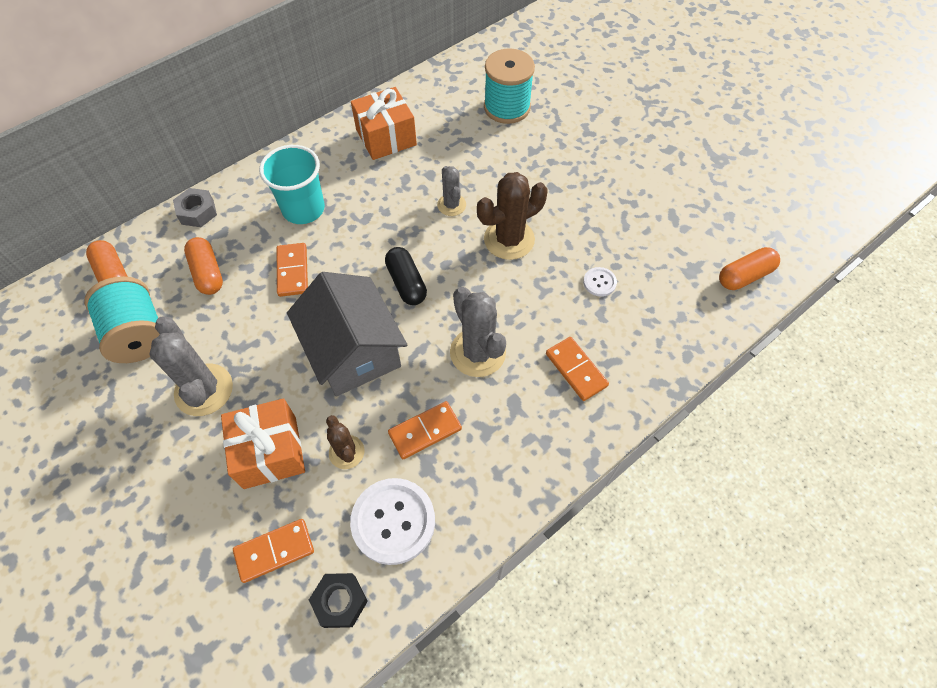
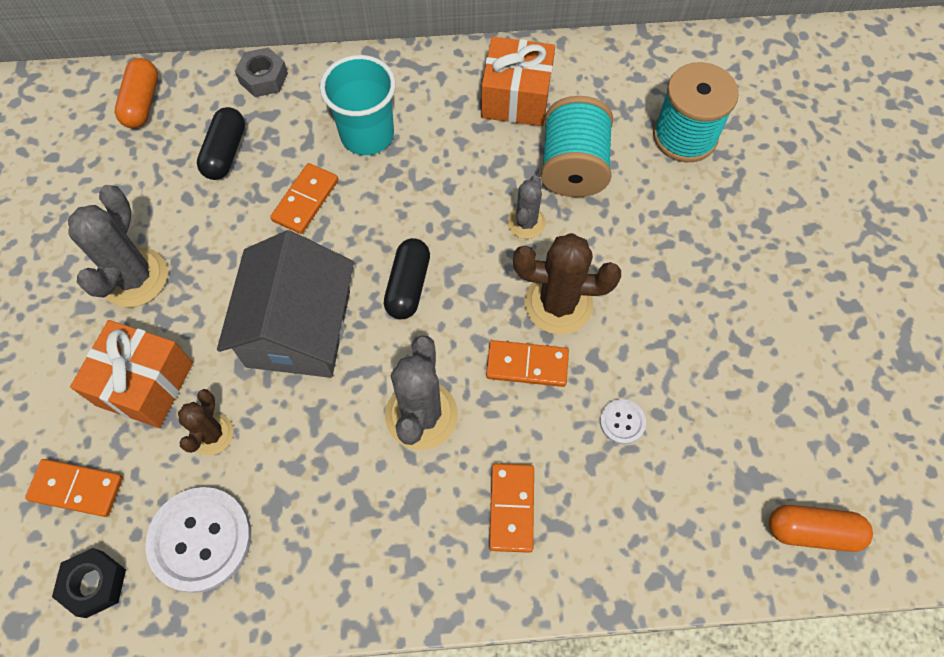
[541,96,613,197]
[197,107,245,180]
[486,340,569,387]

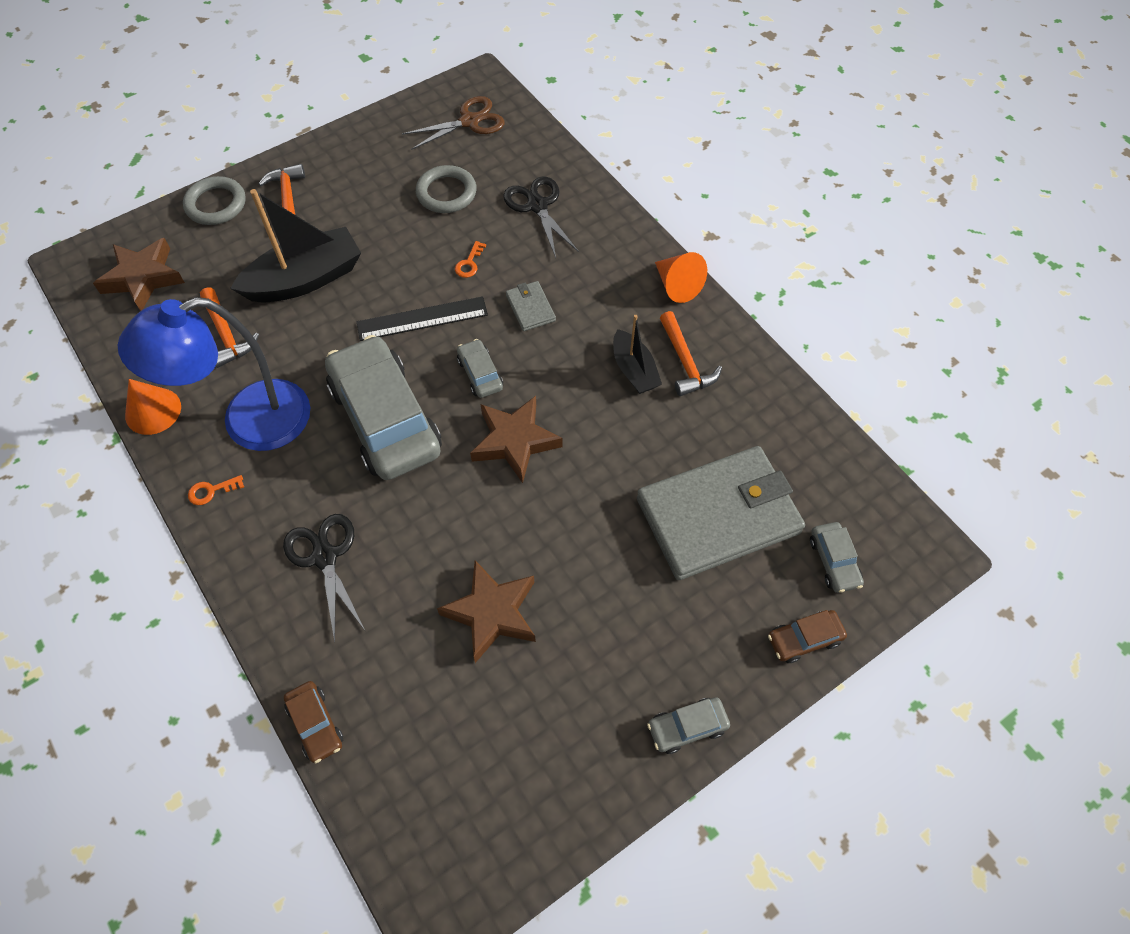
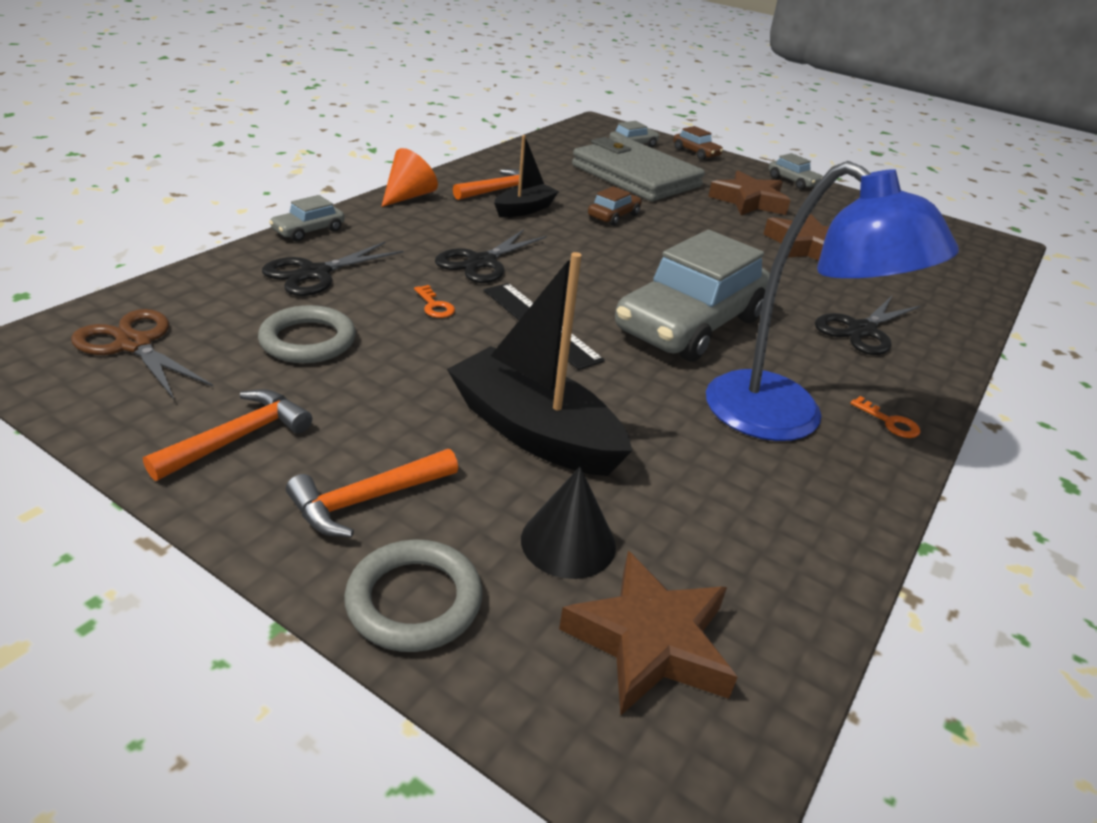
[125,379,181,435] (first image)
[143,389,312,481]
[588,186,642,226]
[414,285,455,318]
[269,195,345,242]
[708,171,790,215]
[435,229,547,283]
[521,467,616,579]

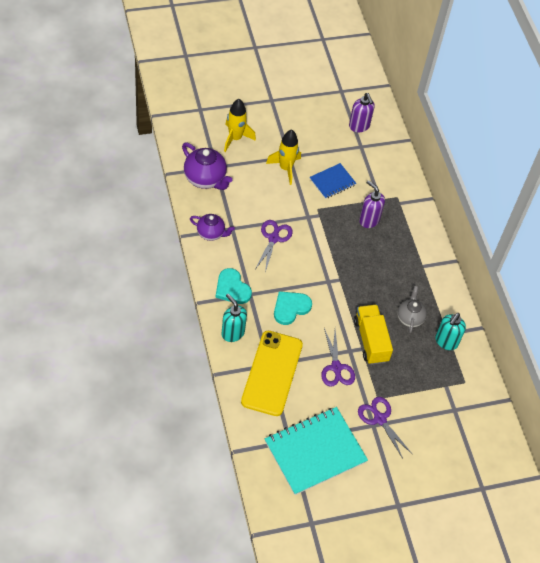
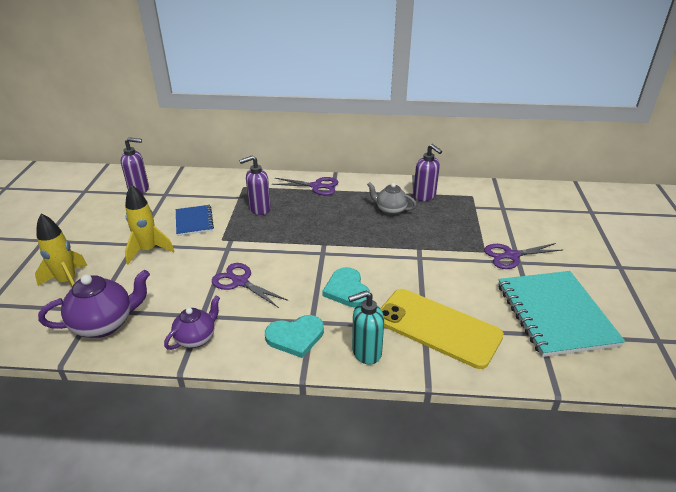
[272,177,338,195]
[354,305,393,365] (first image)
[413,144,442,201]

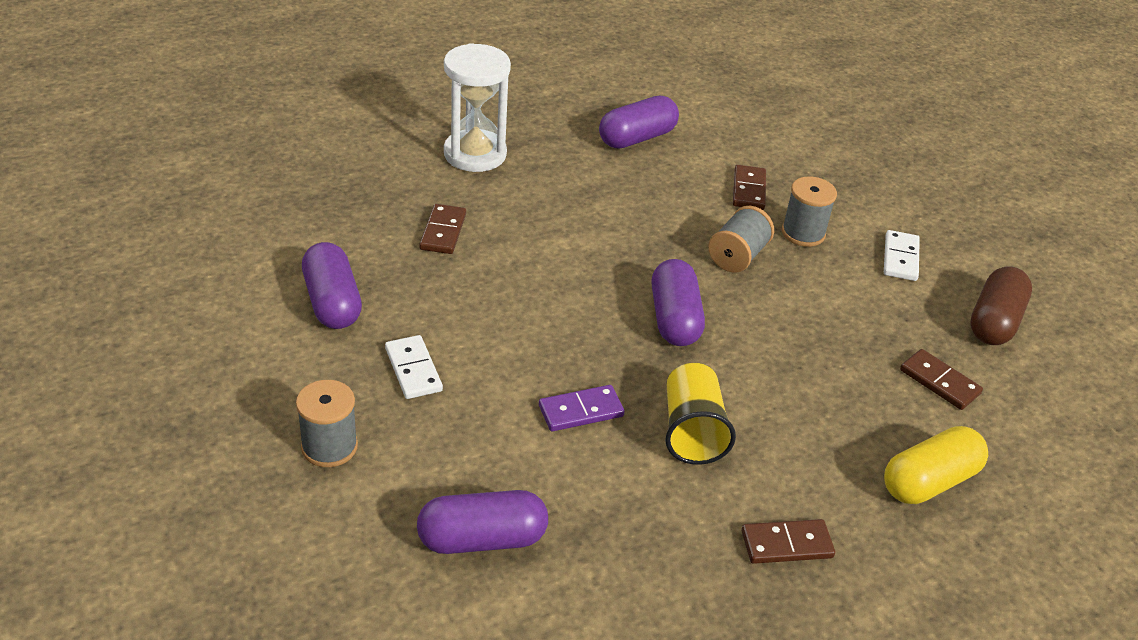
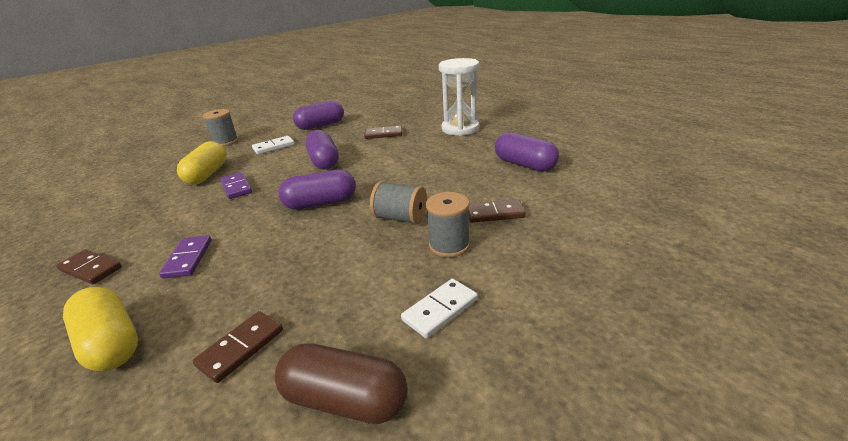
[306,130,339,170]
[665,363,736,465] (first image)
[56,249,122,284]
[401,279,478,338]
[159,235,212,279]
[177,141,227,184]

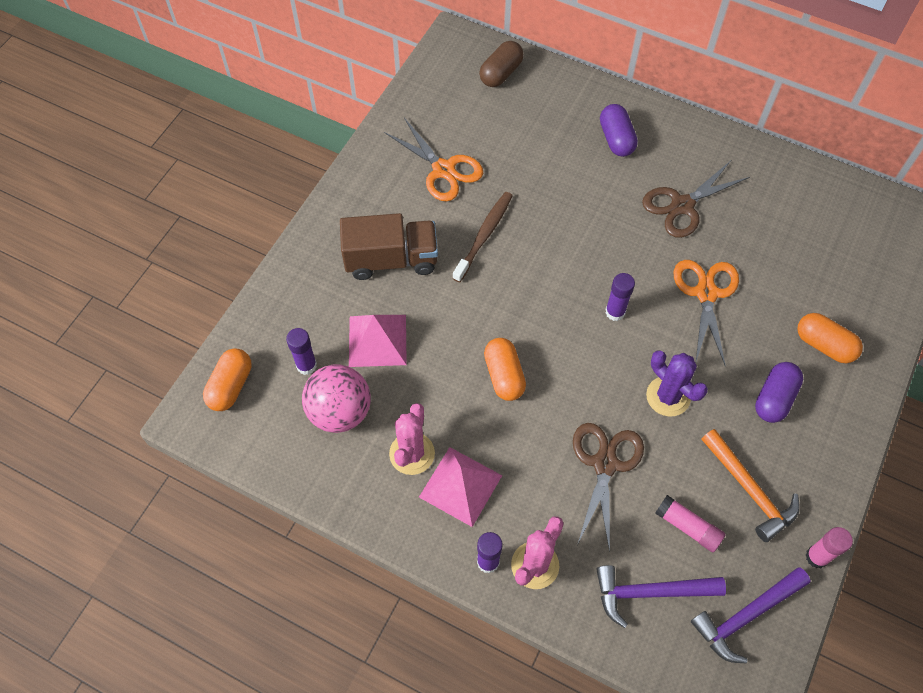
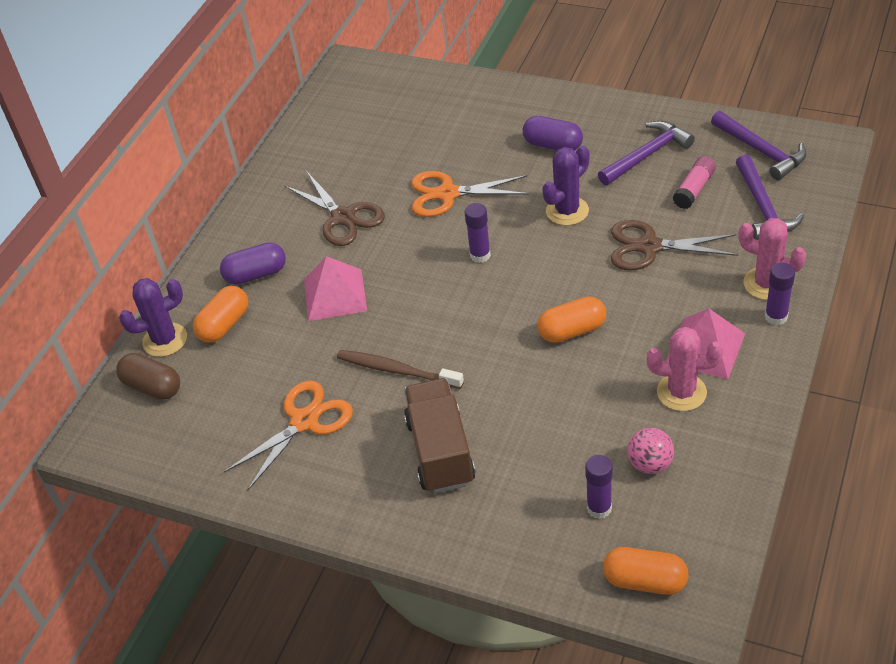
[627,428,674,474]
[304,256,367,321]
[598,121,695,185]
[193,286,248,343]
[806,527,853,568] (first image)
[119,278,187,357]

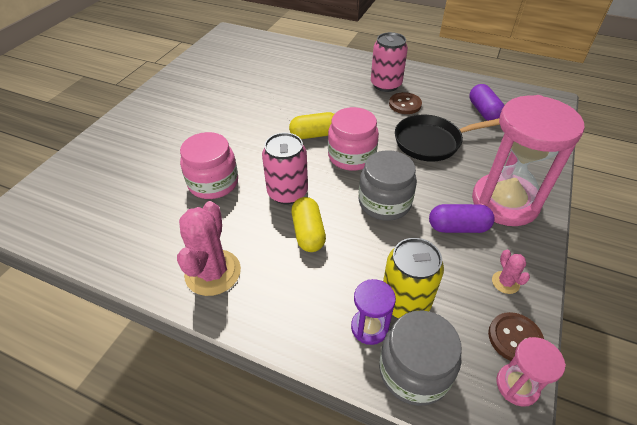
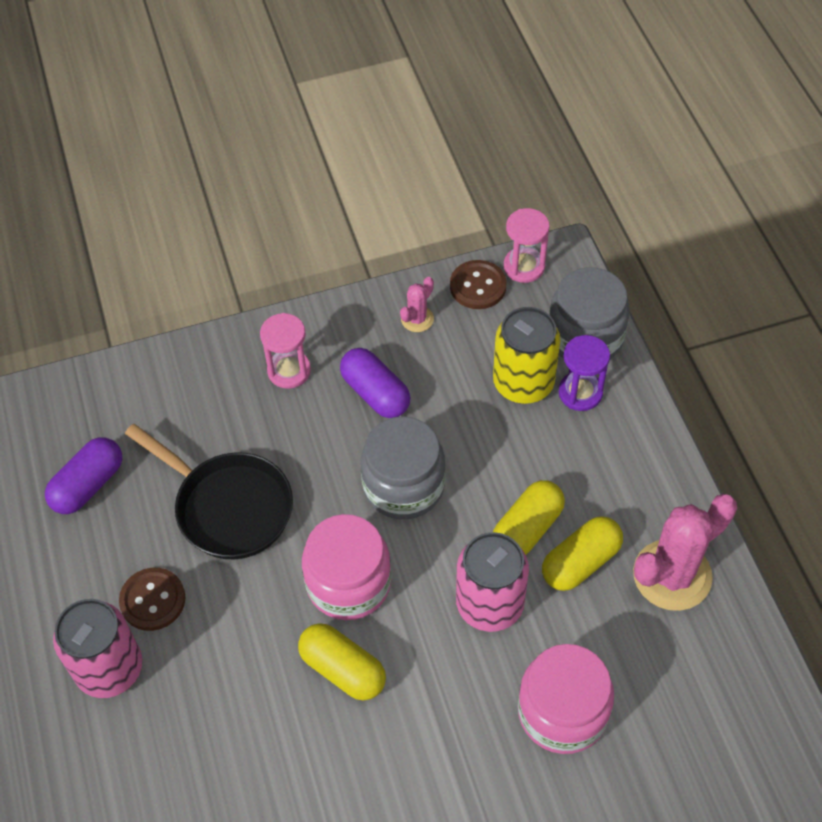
[260,313,311,389]
[542,516,623,591]

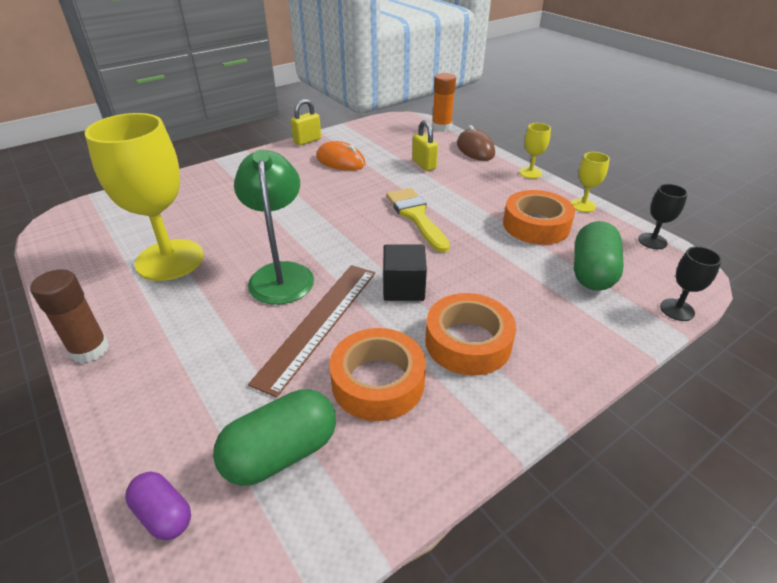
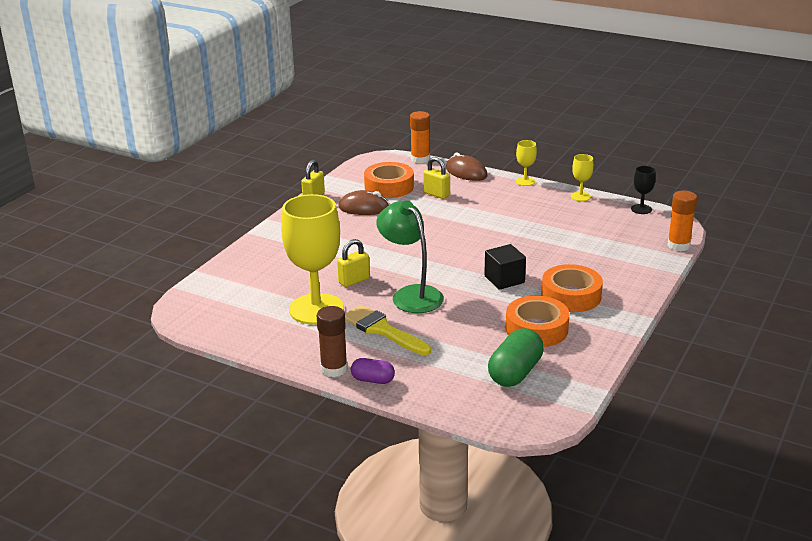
[351,358,395,384]
[248,265,375,398] (first image)
[338,190,390,215]
[345,305,431,355]
[364,162,414,198]
[574,221,624,291] (first image)
[667,191,697,251]
[337,239,370,287]

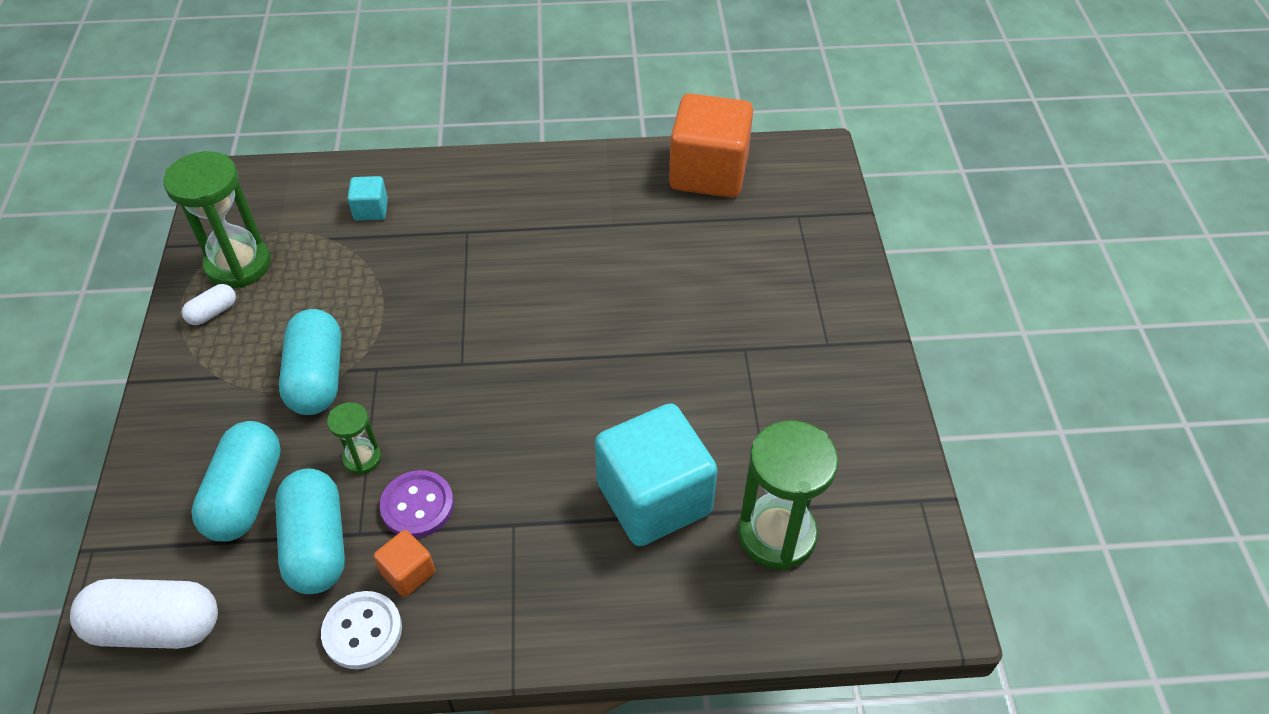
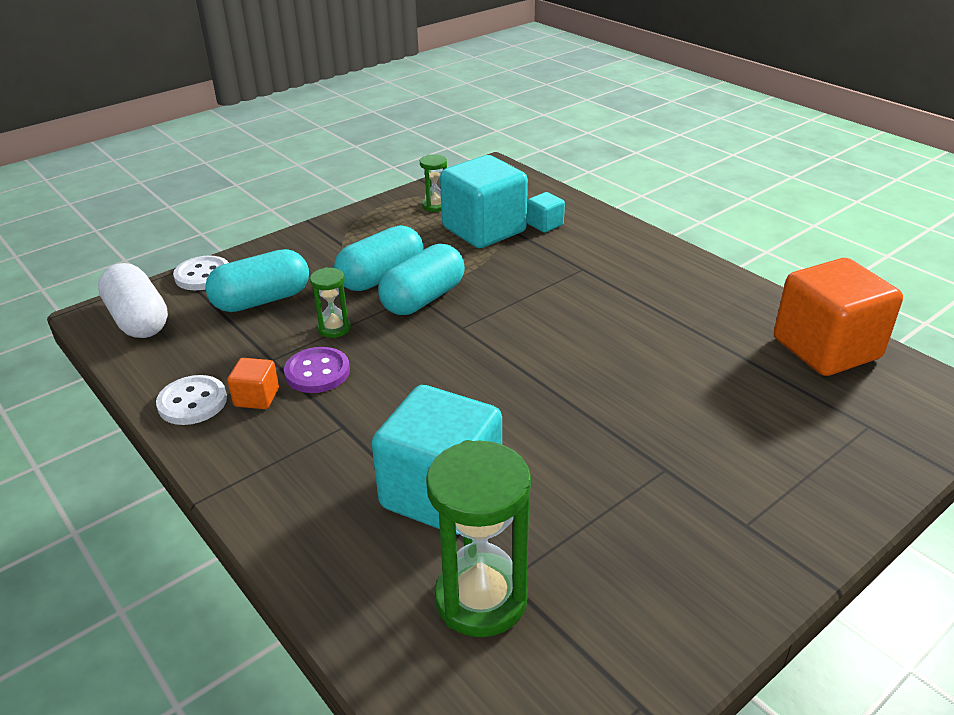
[420,154,447,212]
[182,284,236,325] (first image)
[378,244,465,315]
[173,256,229,290]
[440,155,528,248]

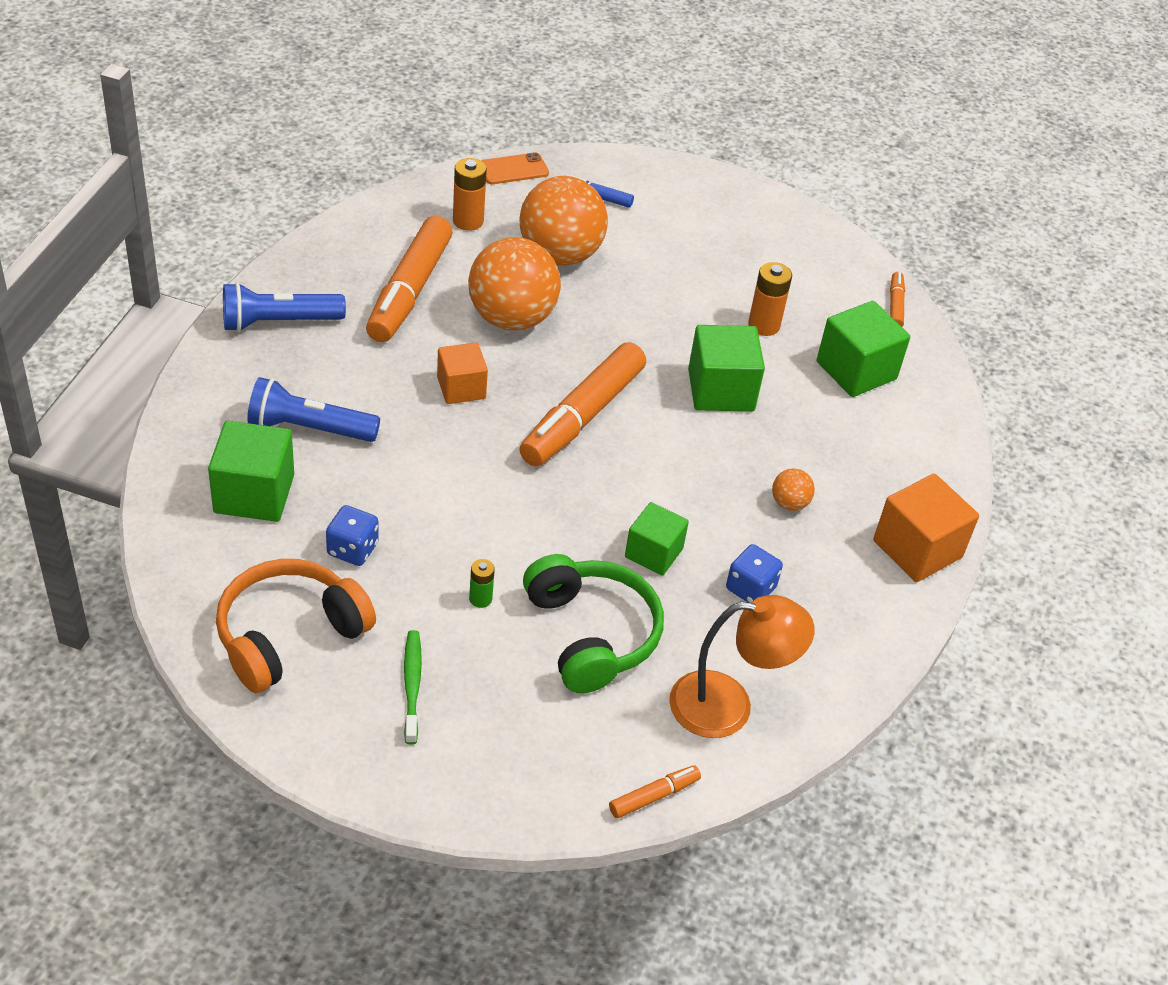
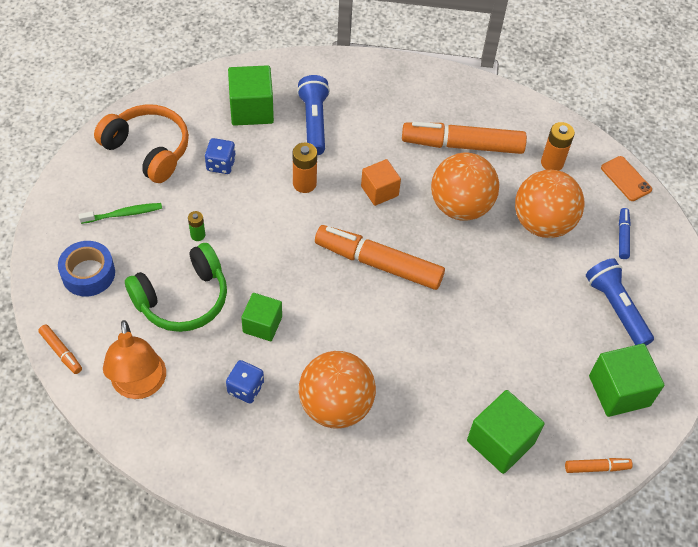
[586,258,654,346]
[589,344,664,417]
[293,142,317,193]
[299,351,376,429]
[873,474,979,582] (first image)
[58,241,115,296]

